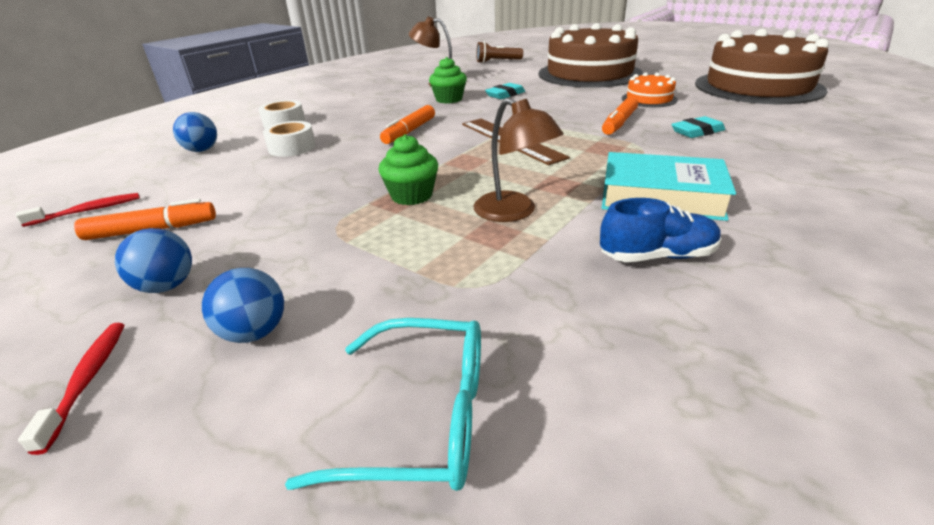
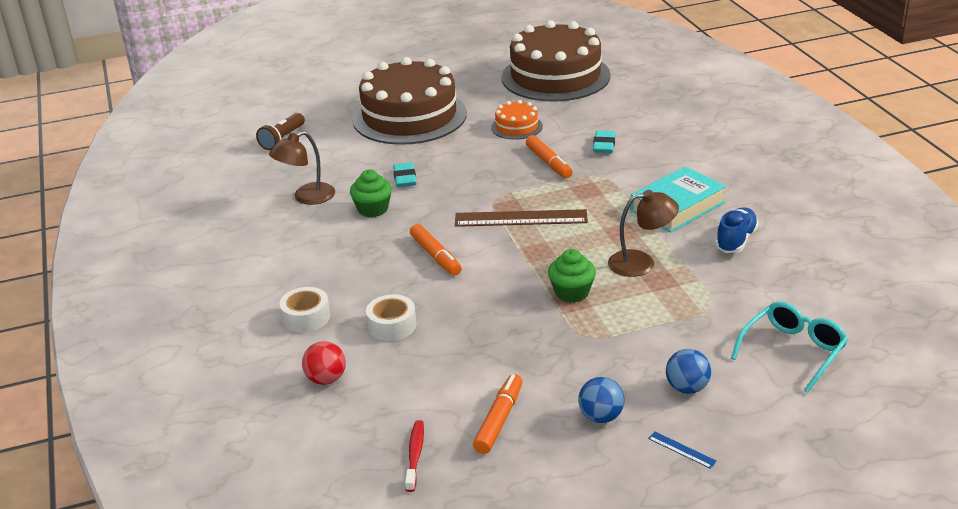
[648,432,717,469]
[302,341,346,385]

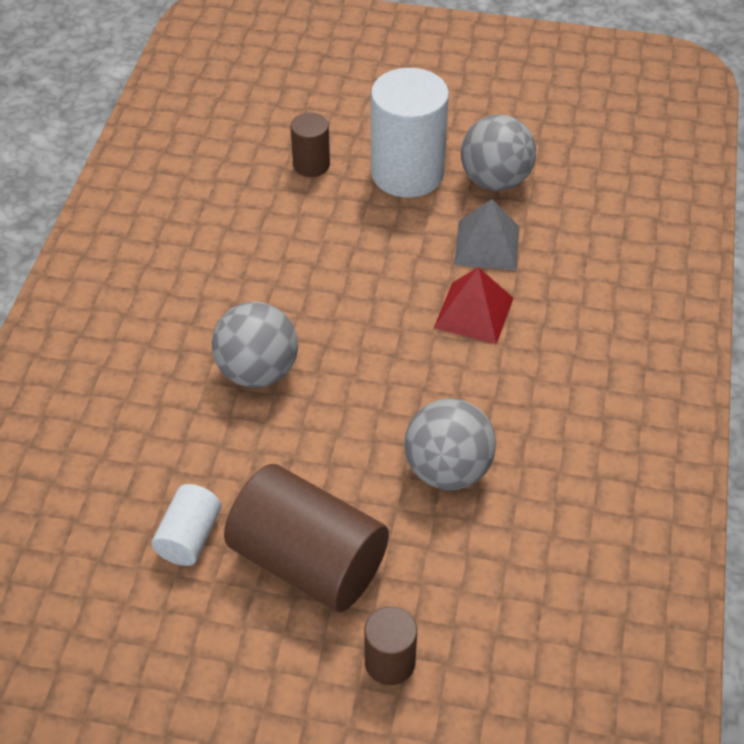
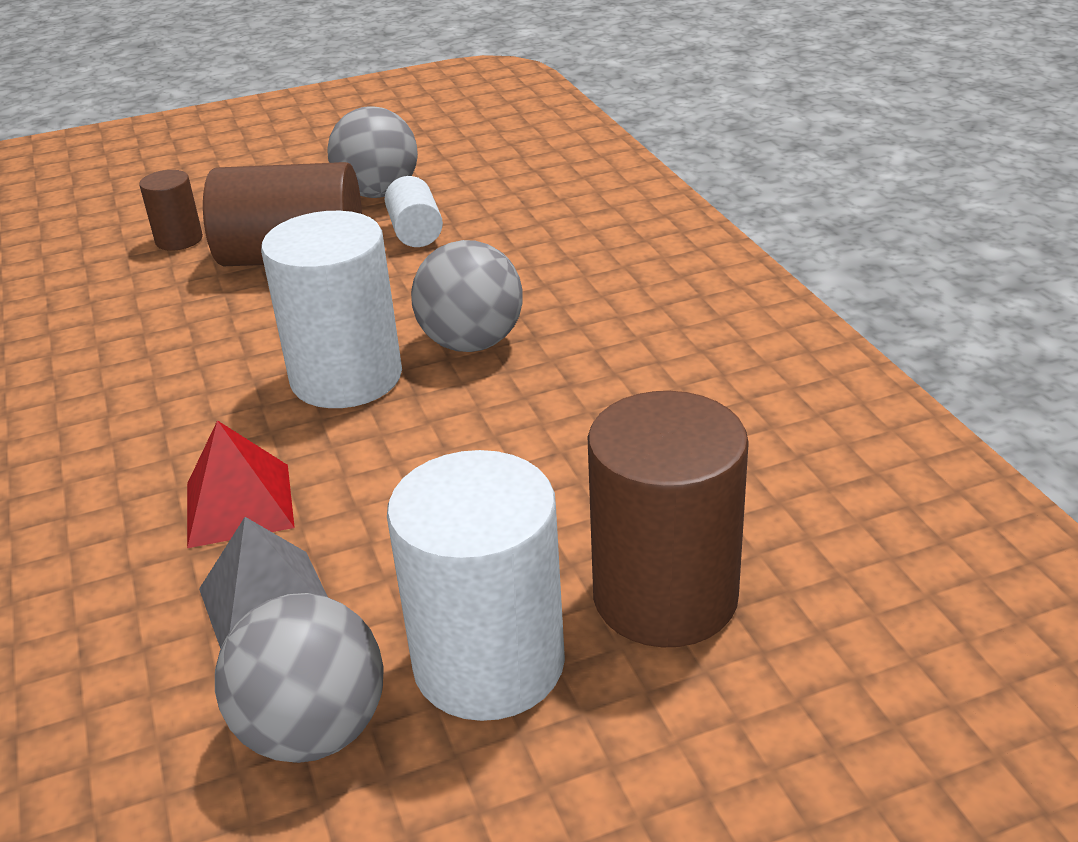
[588,391,749,647]
[327,106,418,198]
[261,211,402,408]

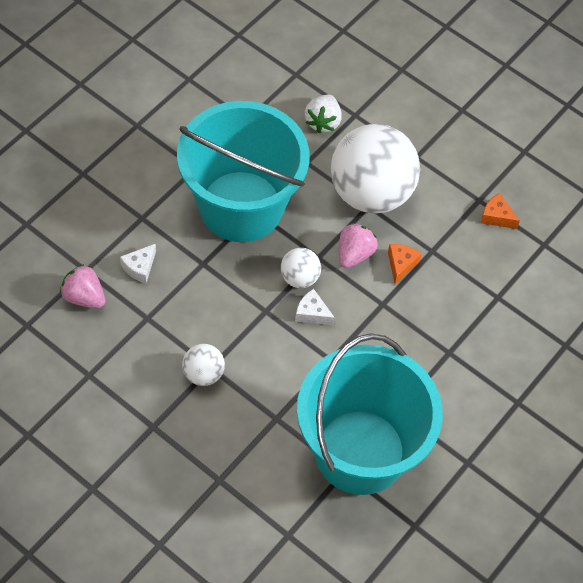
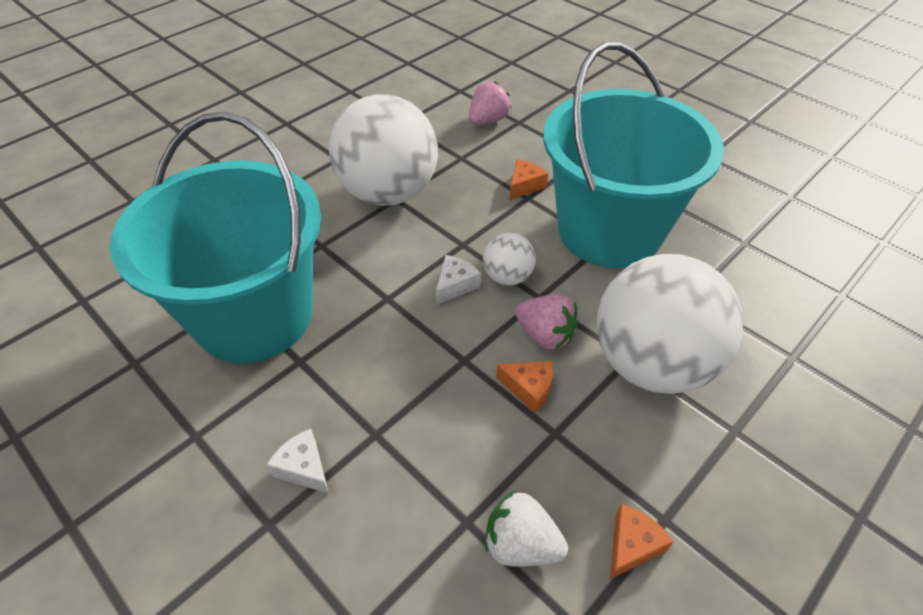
[267,429,329,494]
[329,94,438,206]
[485,491,568,566]
[510,159,548,200]

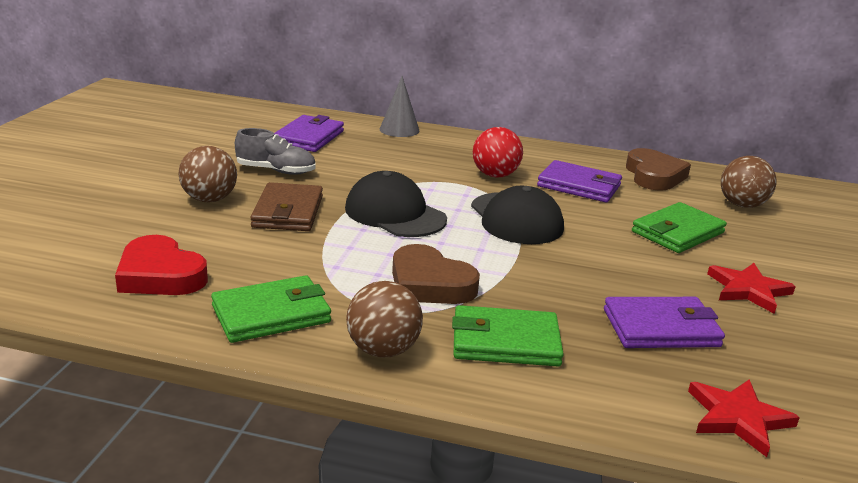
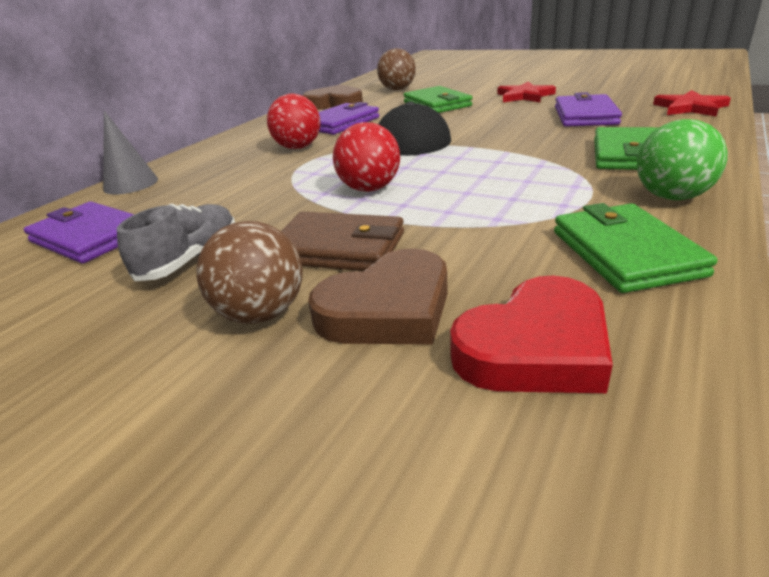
[333,122,400,192]
[637,119,728,200]
[308,248,448,345]

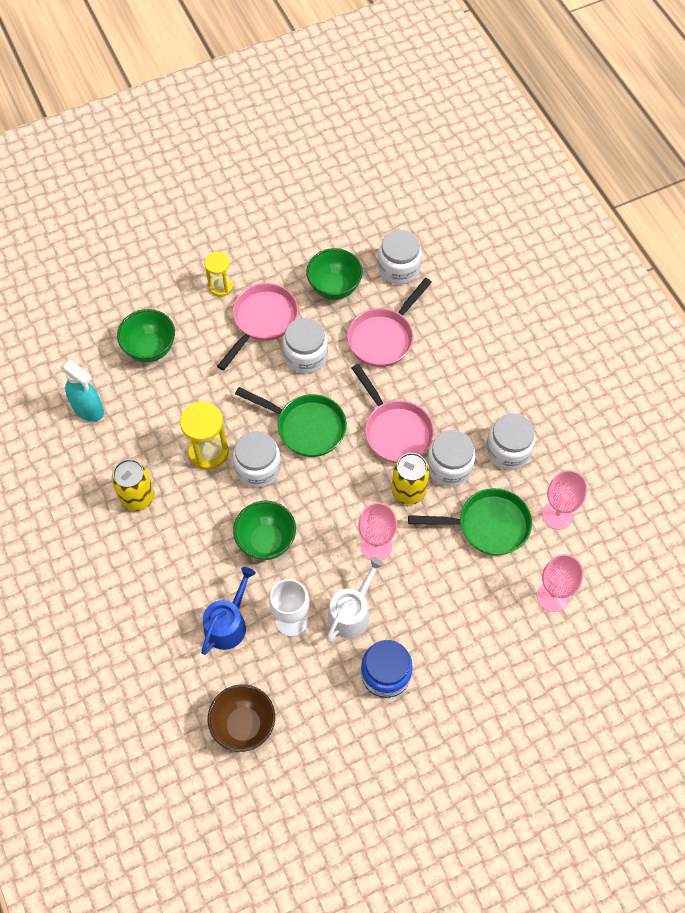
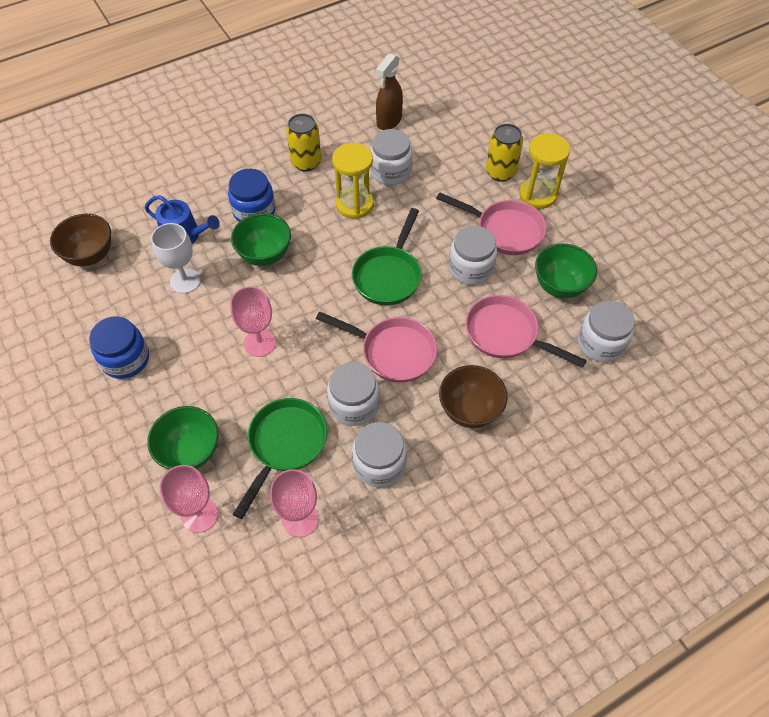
[376,53,403,130]
[147,406,219,470]
[519,133,570,209]
[370,129,413,185]
[327,557,384,642] (first image)
[316,311,437,383]
[486,124,523,182]
[233,398,327,519]
[228,169,275,222]
[439,365,508,428]

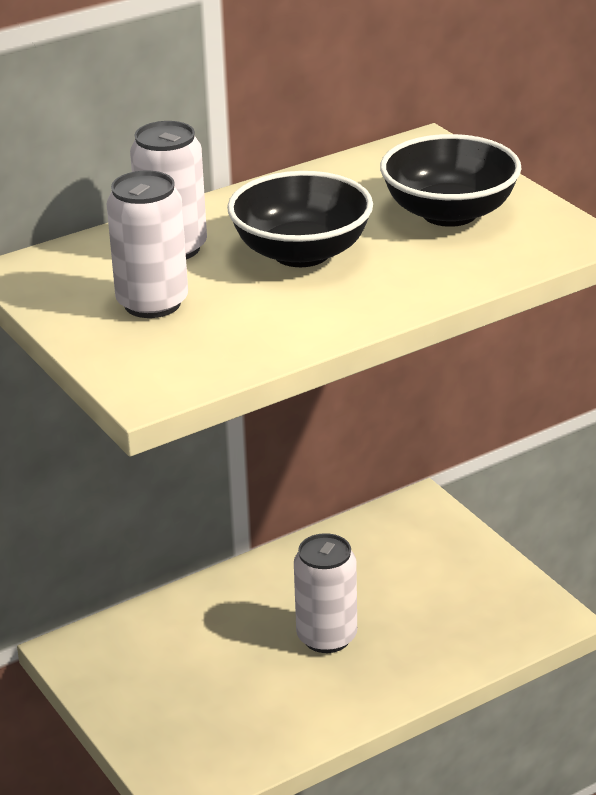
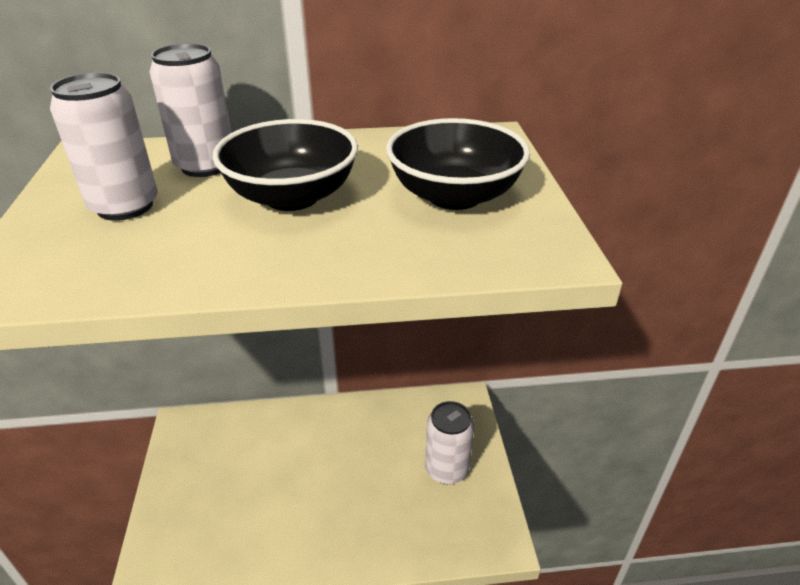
[425,401,474,484]

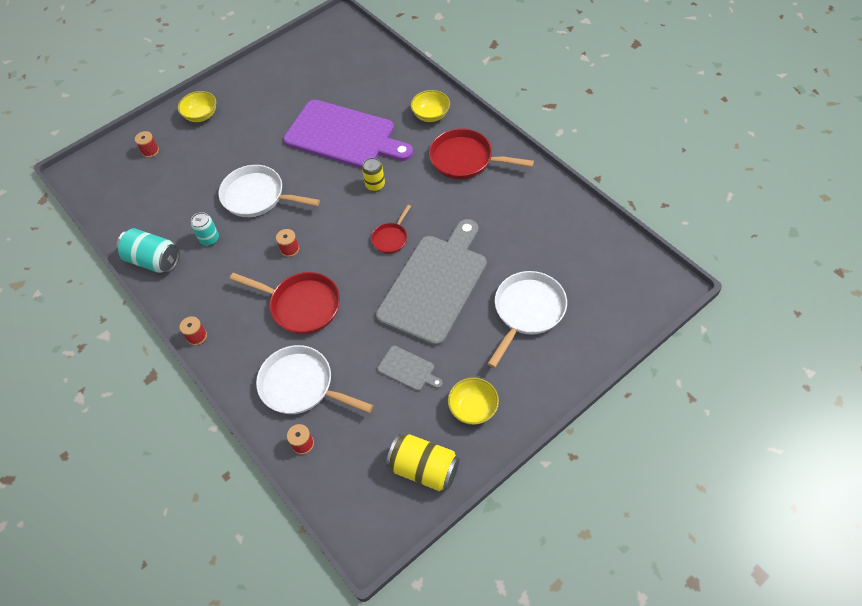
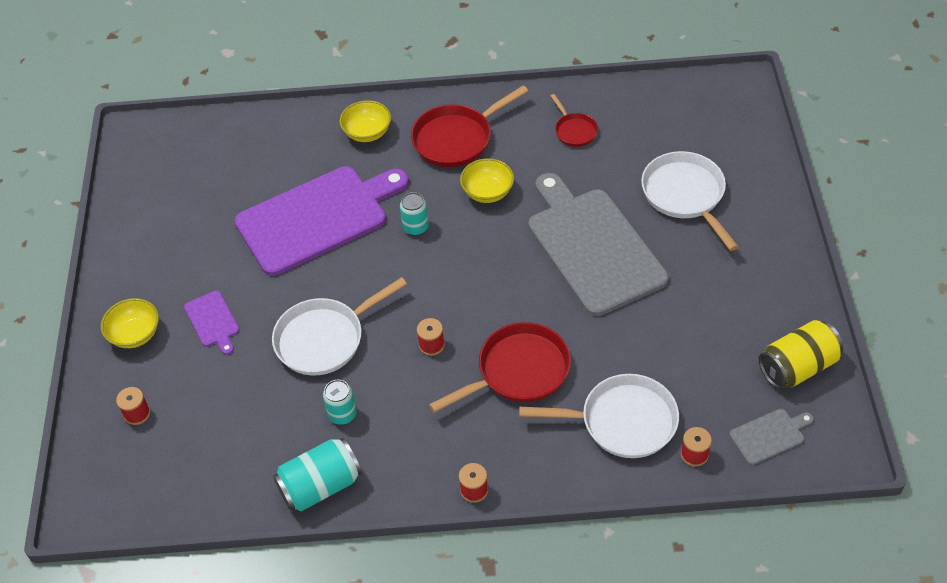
[519,374,679,458]
[400,192,429,236]
[551,94,598,147]
[729,409,814,465]
[460,158,514,203]
[184,290,239,355]

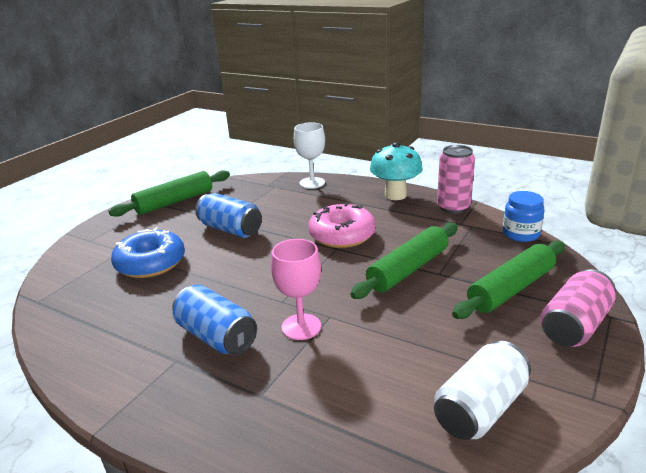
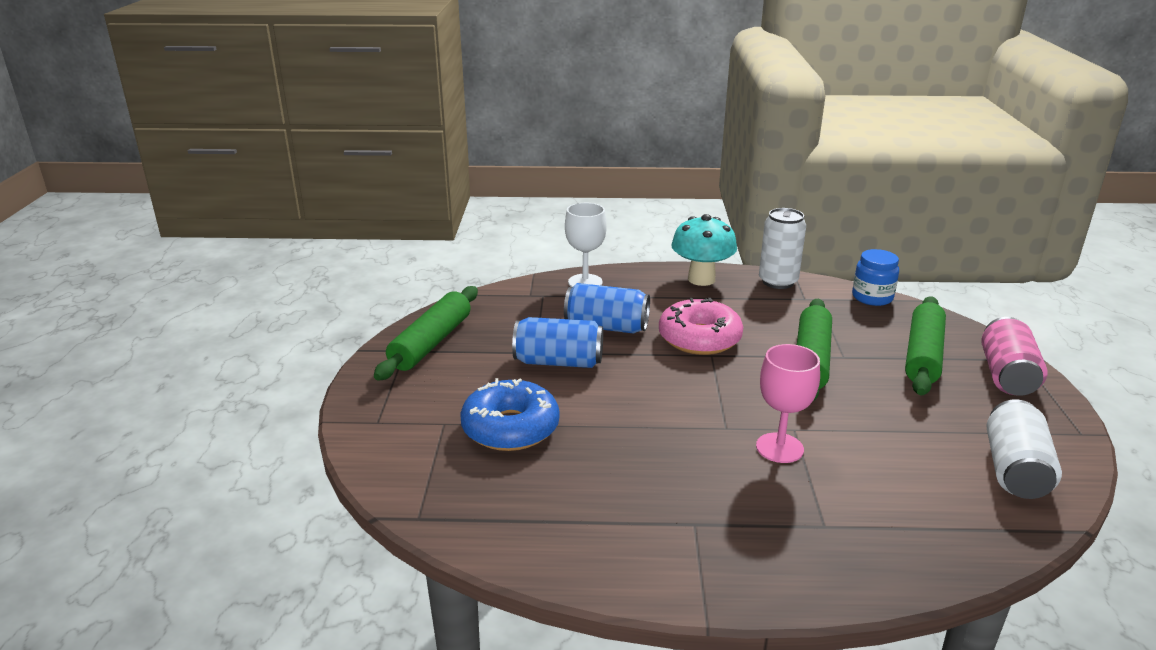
[564,283,650,334]
[759,208,806,289]

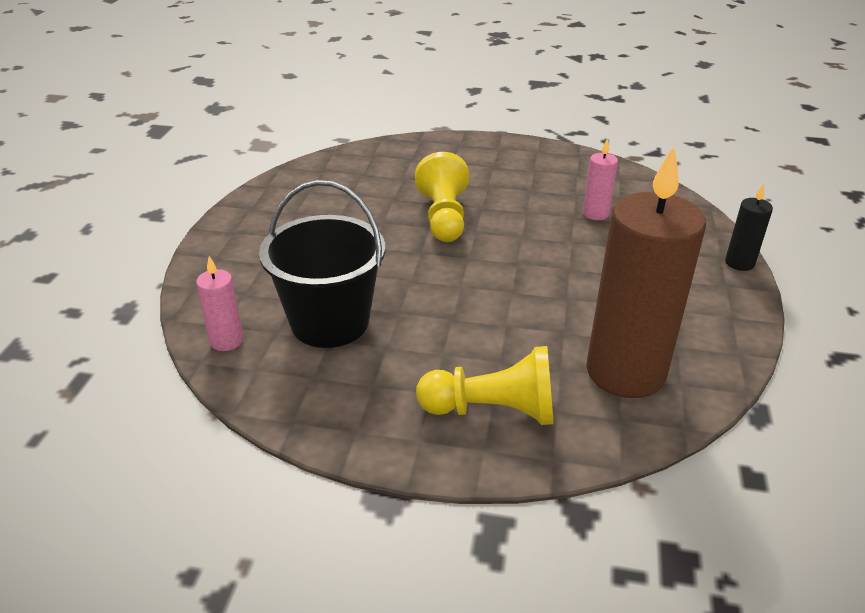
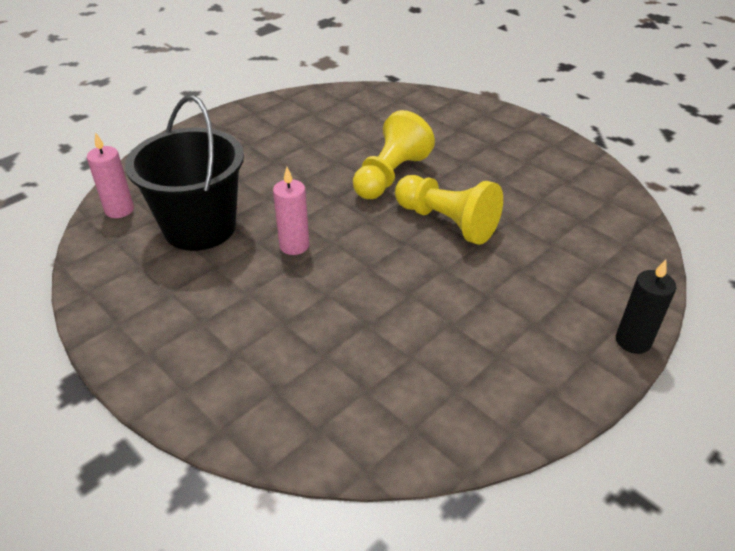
[395,175,503,245]
[273,167,310,255]
[586,146,706,398] (first image)

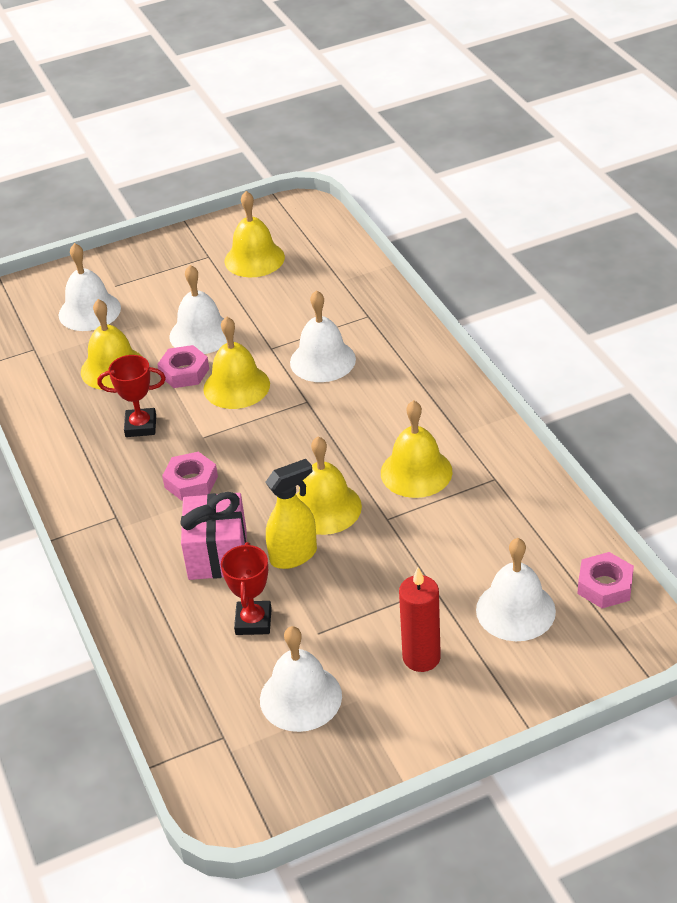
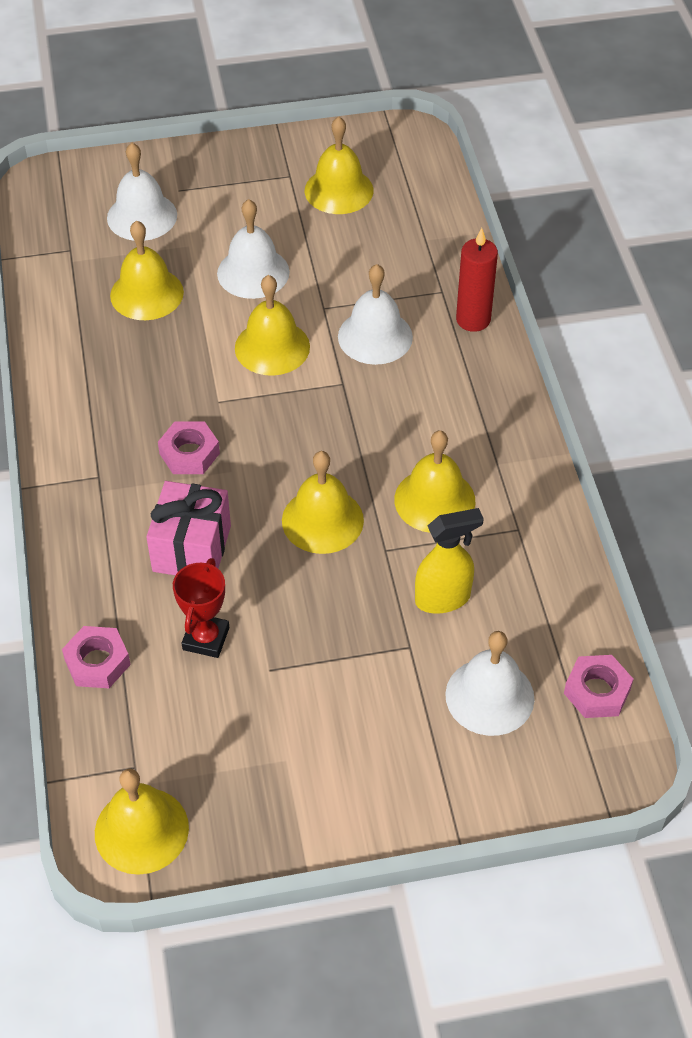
[98,355,166,437] (first image)
[62,626,131,688]
[260,626,342,732] (first image)
[415,508,484,614]
[456,228,498,332]
[95,769,189,875]

